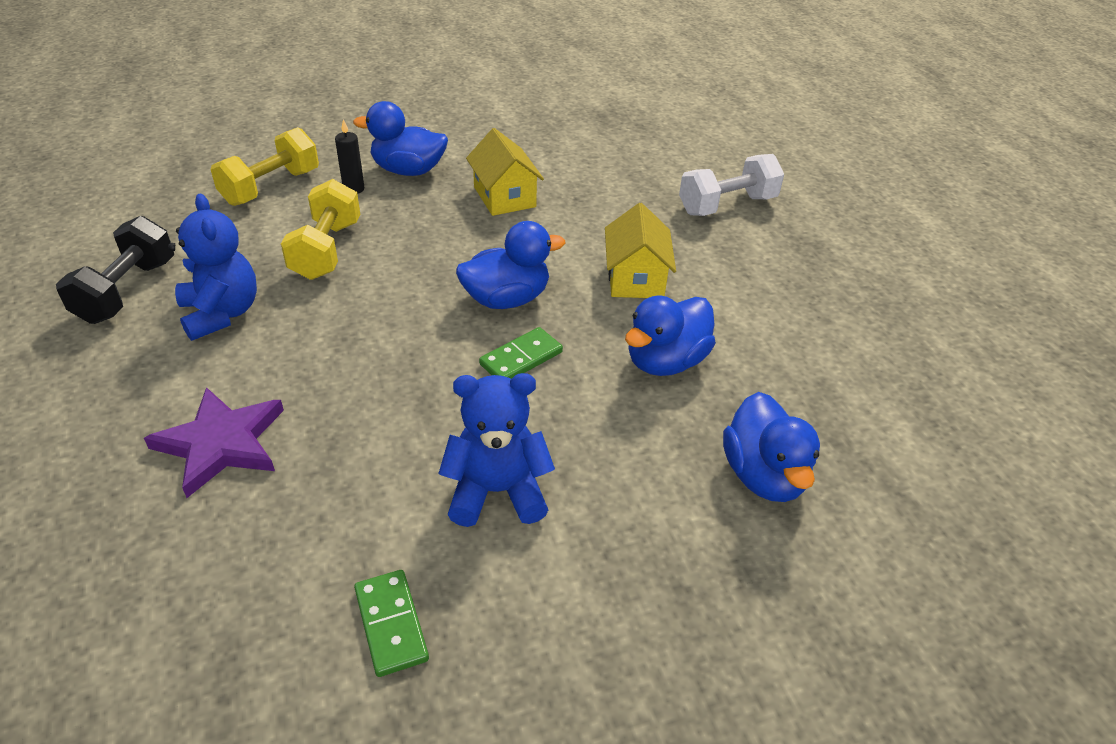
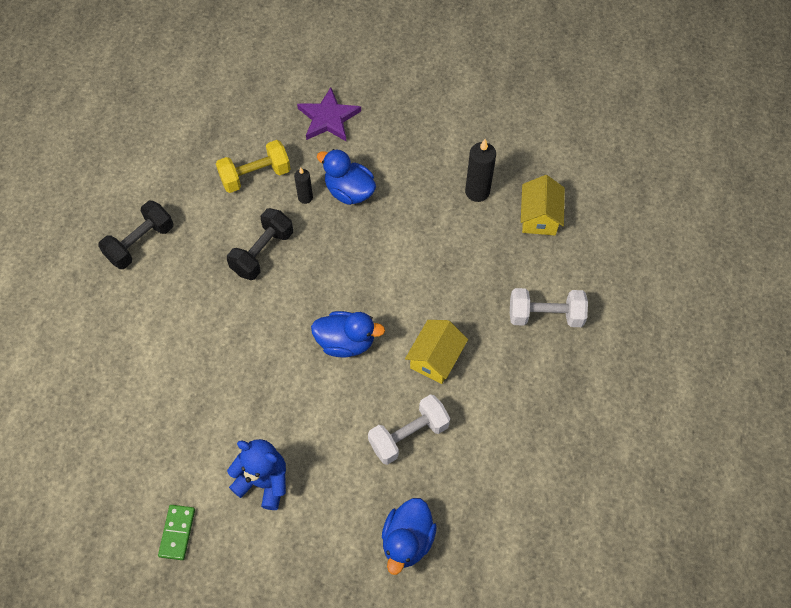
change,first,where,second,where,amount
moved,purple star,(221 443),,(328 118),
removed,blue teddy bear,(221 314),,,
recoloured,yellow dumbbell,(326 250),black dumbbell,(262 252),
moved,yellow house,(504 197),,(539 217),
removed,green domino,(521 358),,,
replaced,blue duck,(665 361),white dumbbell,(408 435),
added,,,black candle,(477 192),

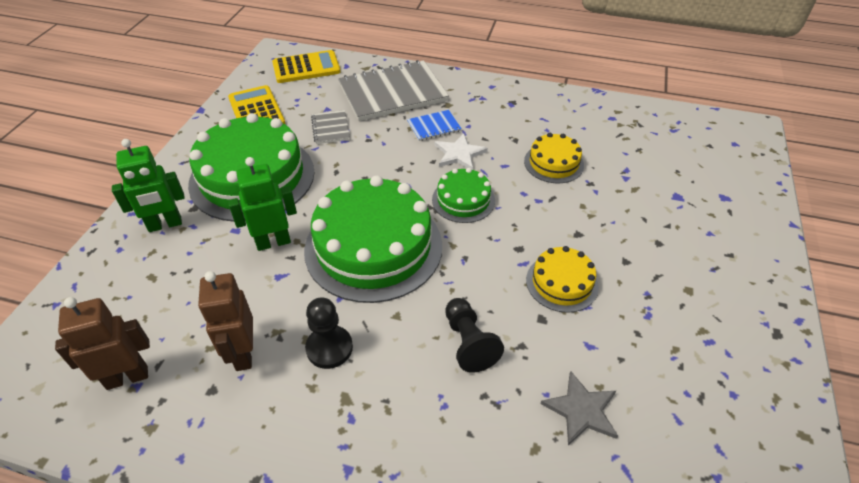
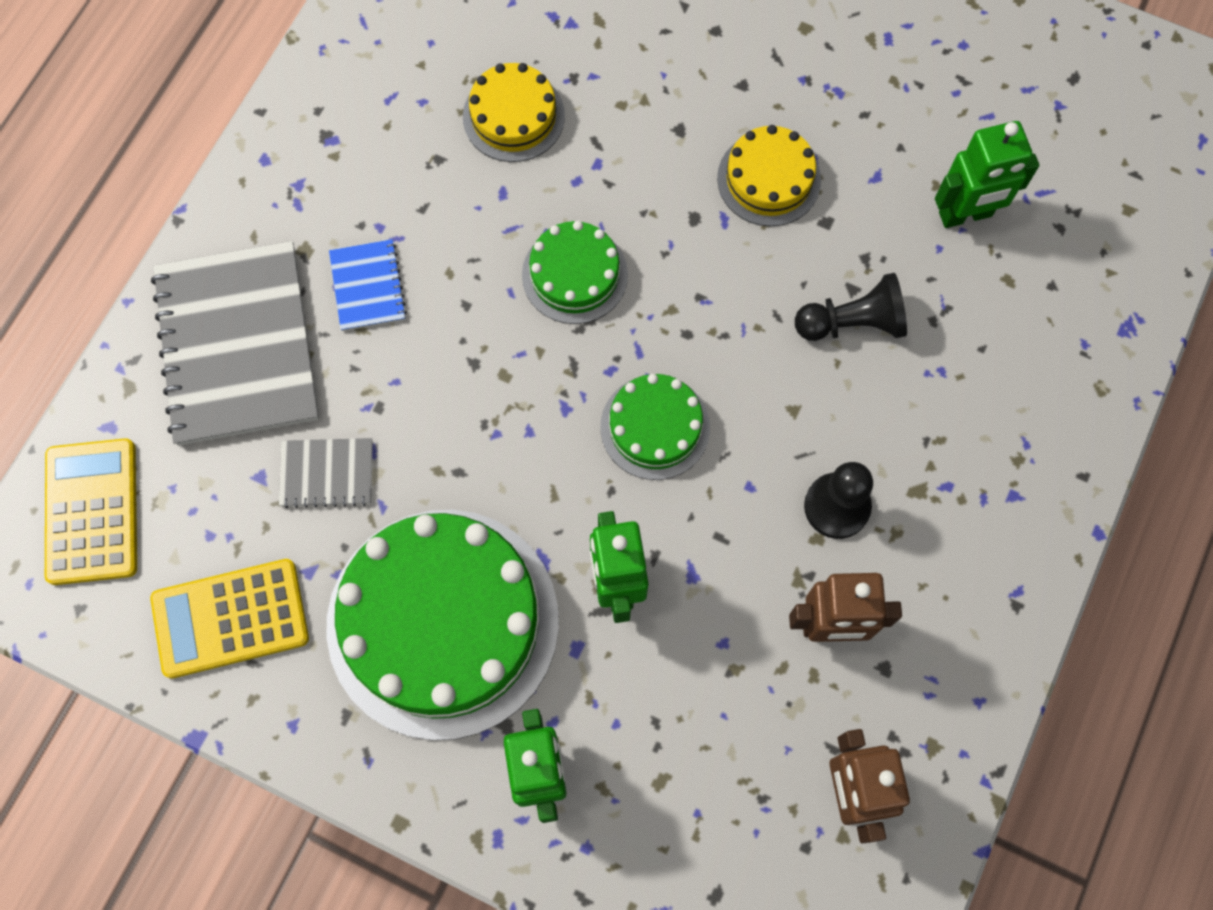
change,first,where,second,where,amount
resized,green cake,(373 247),,(655 427),x0.49
removed,white star,(459 154),,,
replaced,grey star,(581 410),green robot,(965 215),

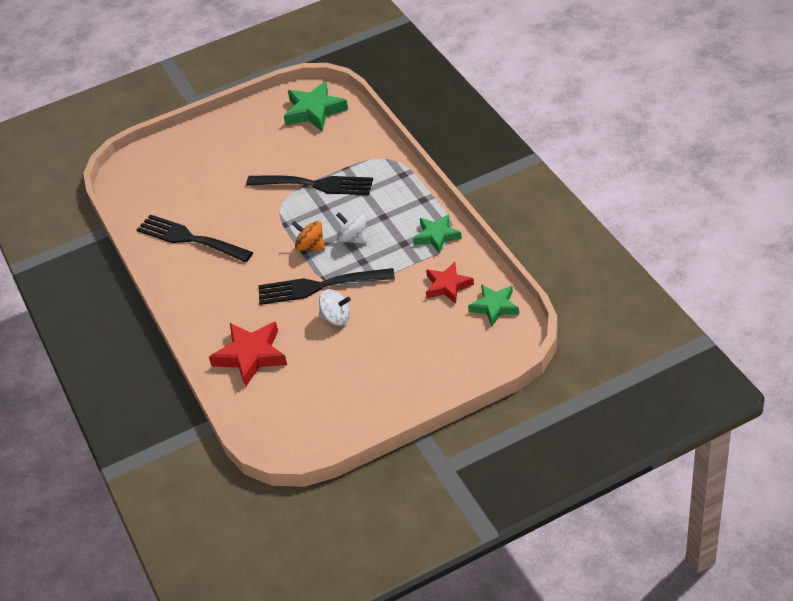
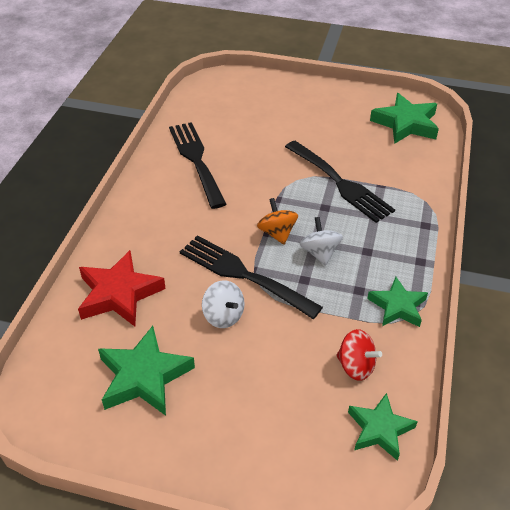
change,first,where,second,where,amount
replaced,red star,(447 286),red spinning top,(356 366),
added,,,green star,(144 376),

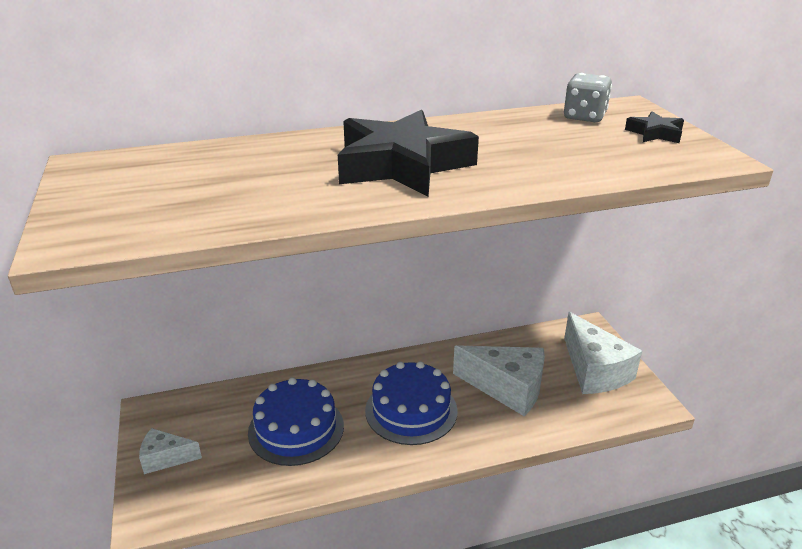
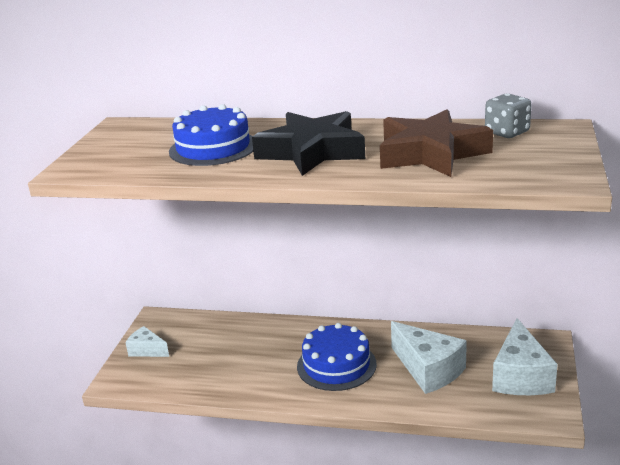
change,first,where,second,where,amount
moved,blue cake,(296 429),,(213 148),
removed,black star,(655 133),,,
added,,,brown star,(430 153),

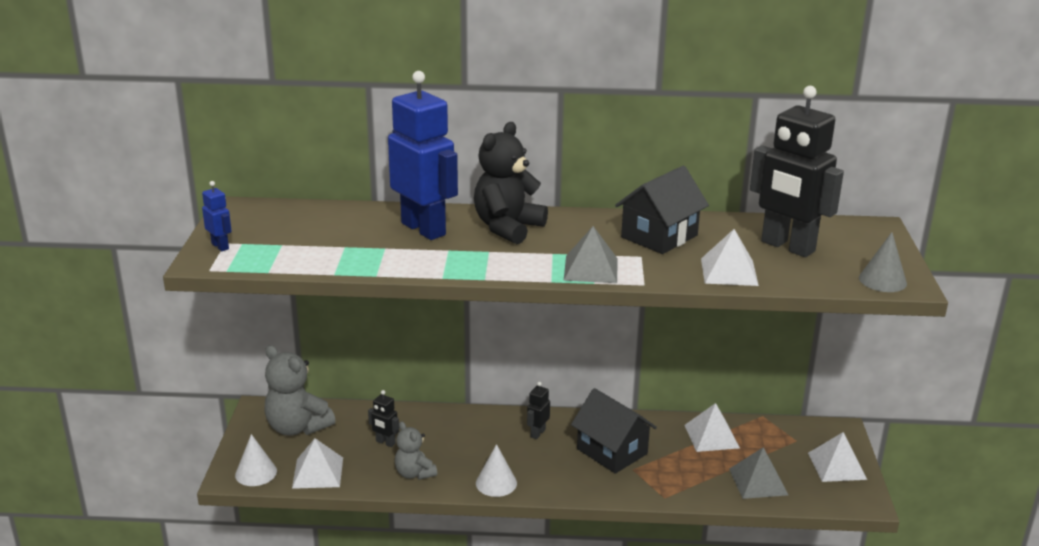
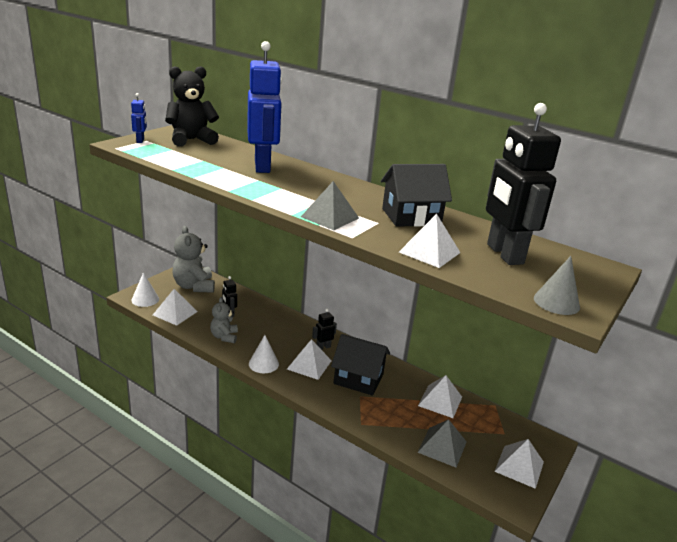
change,first,where,second,where,amount
moved,black teddy bear,(507 228),,(191 140),
turned,black house,(612 451),,(358 379),60 degrees counterclockwise
added,,,white pyramid,(309 365),

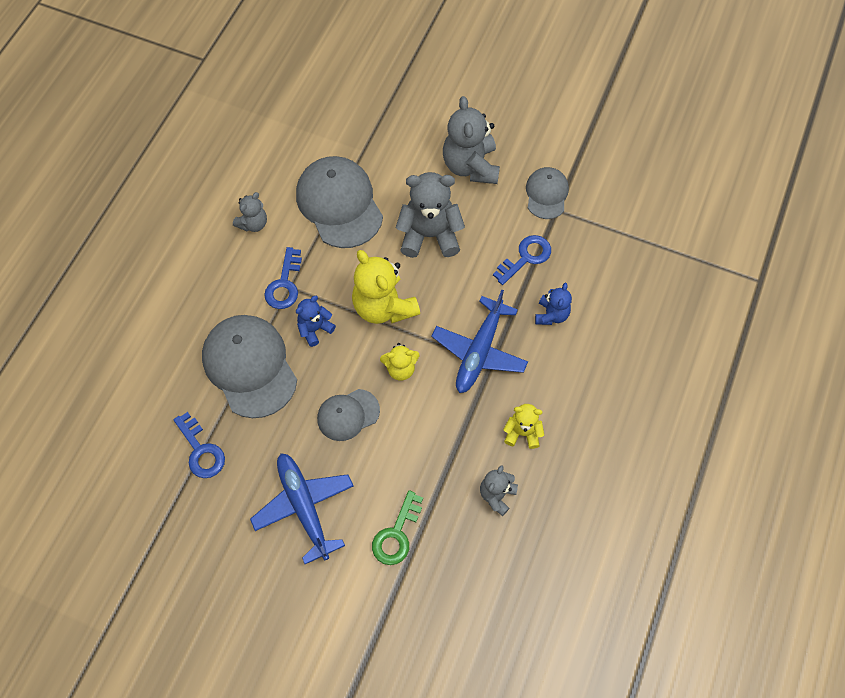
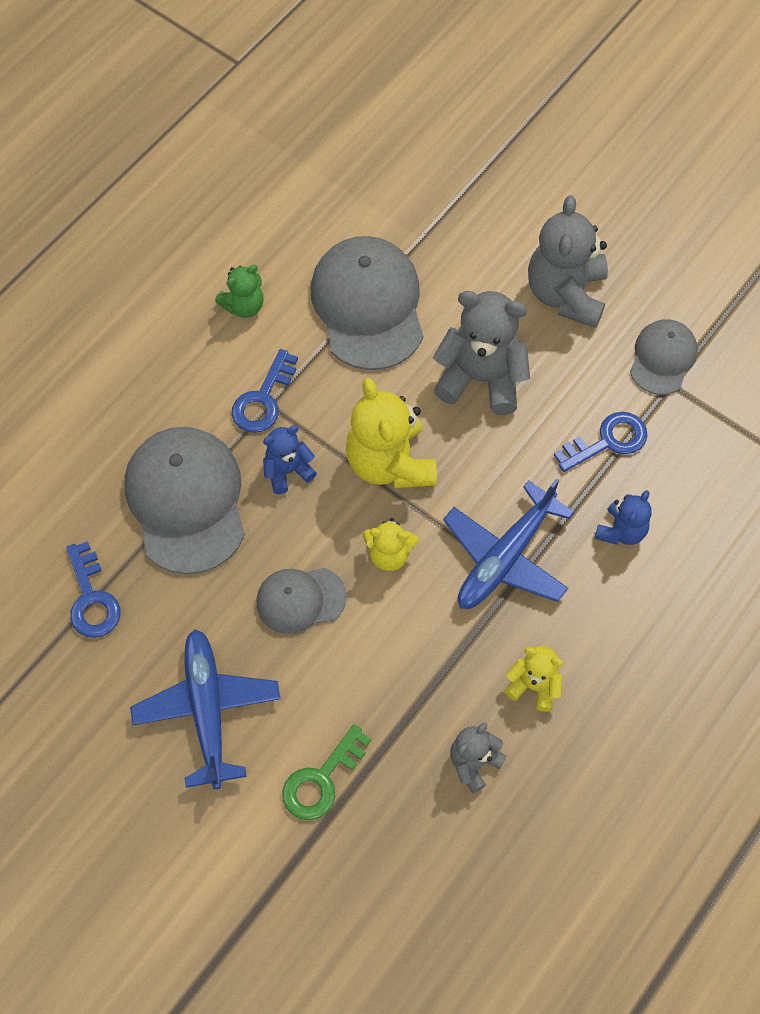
change,first,where,second,where,amount
recoloured,grey teddy bear,(253 224),green teddy bear,(244 306),

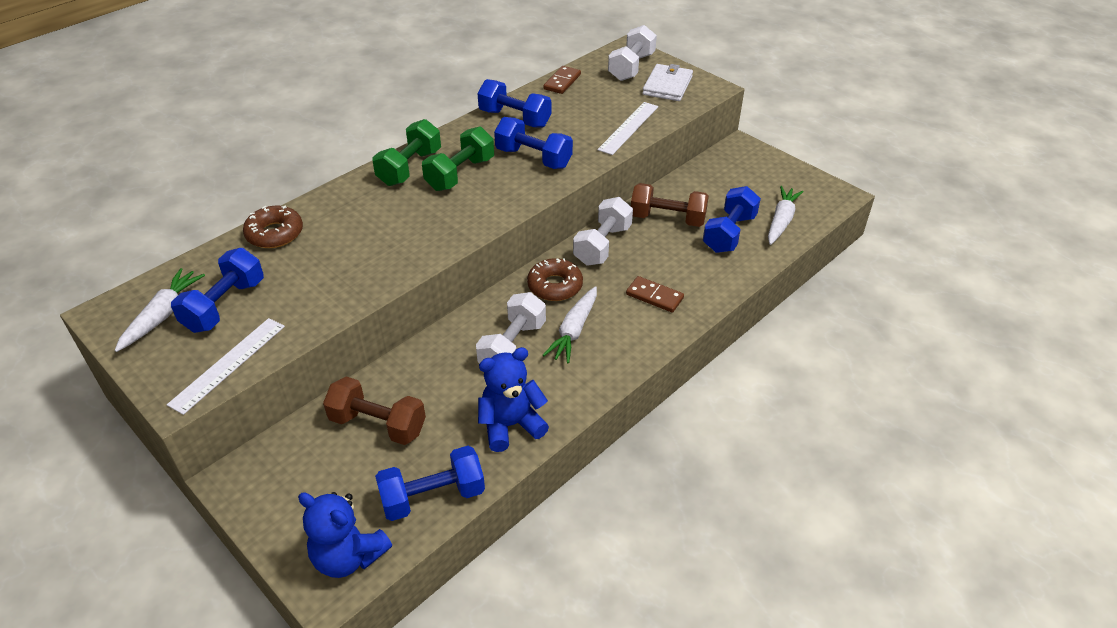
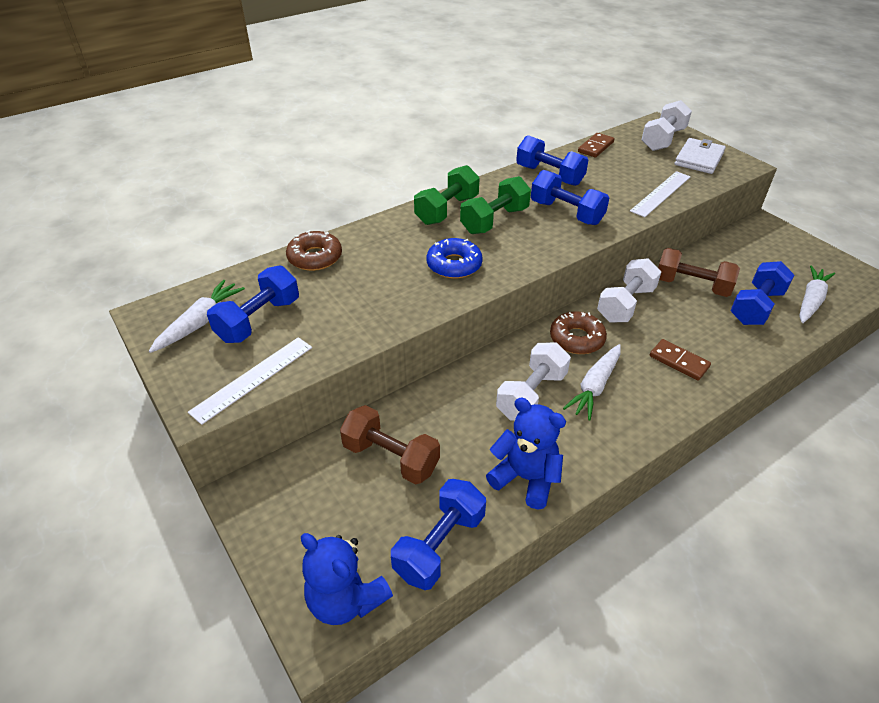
change,first,where,second,where,amount
turned,blue dumbbell,(433 496),,(439 545),45 degrees counterclockwise
turned,blue teddy bear,(511 425),,(525 478),45 degrees clockwise
added,,,blue donut,(454 265),

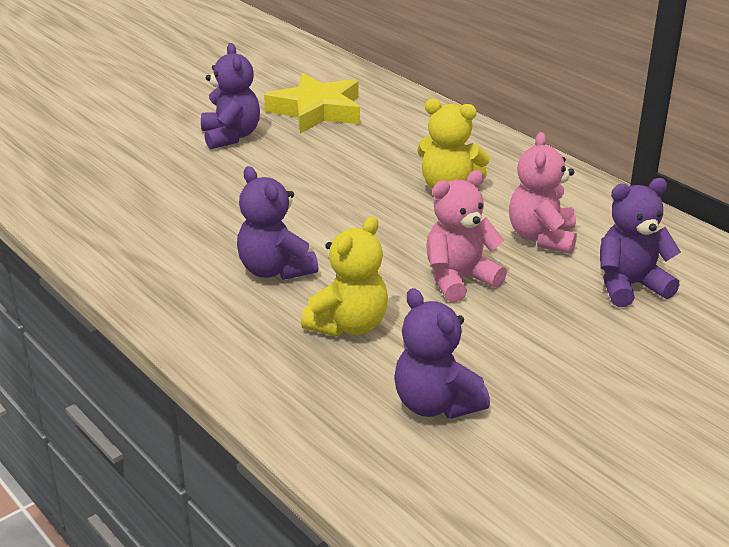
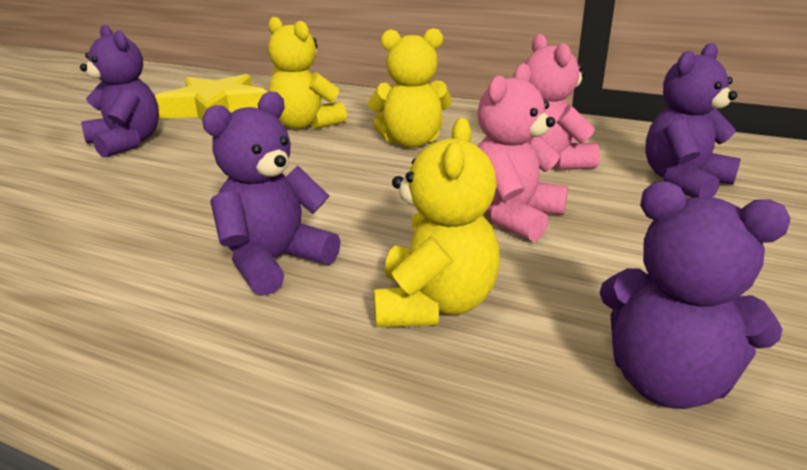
change,first,where,second,where,amount
turned,purple teddy bear,(275 270),,(274 262),105 degrees clockwise
added,,,yellow teddy bear,(305 125),

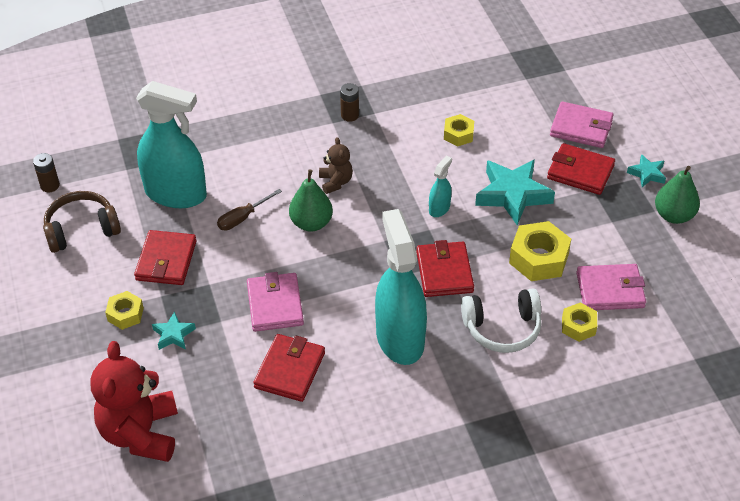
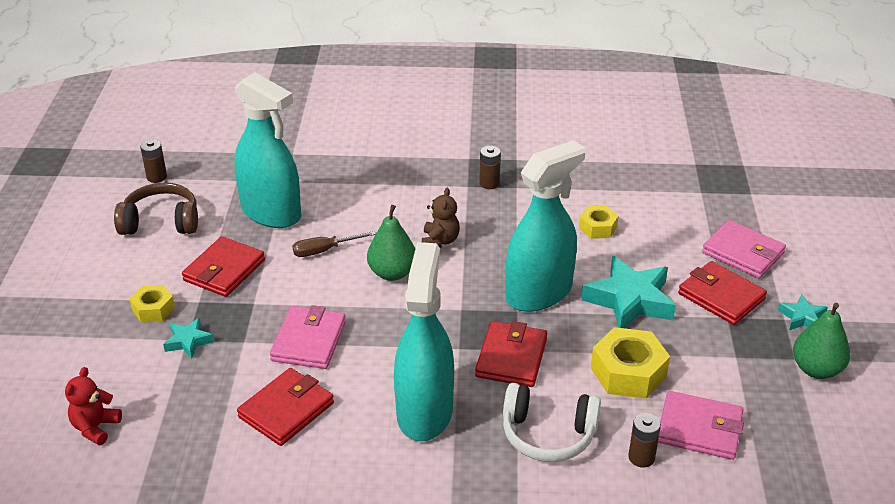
change,first,where,second,where,amount
resized,red teddy bear,(141 433),,(95 427),x0.50
resized,turquoise spray bottle,(439 208),,(539 293),x2.29
replaced,yellow nut,(578 326),brown battery,(641 457),

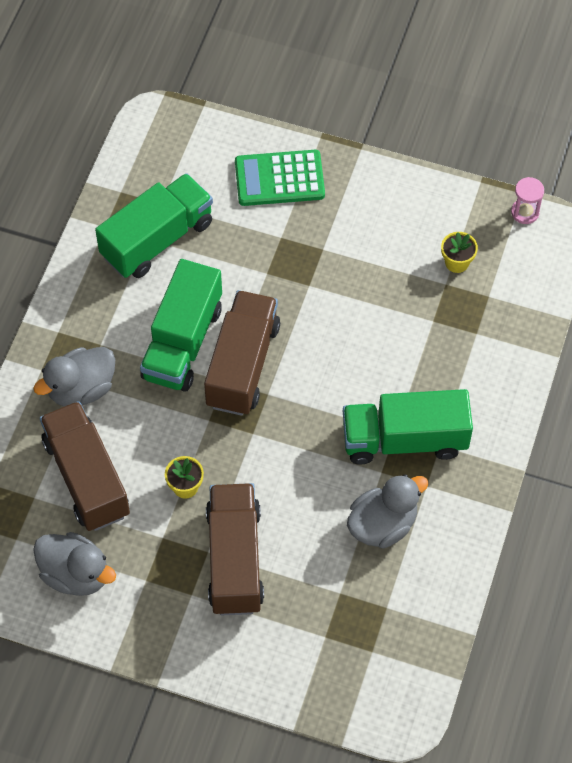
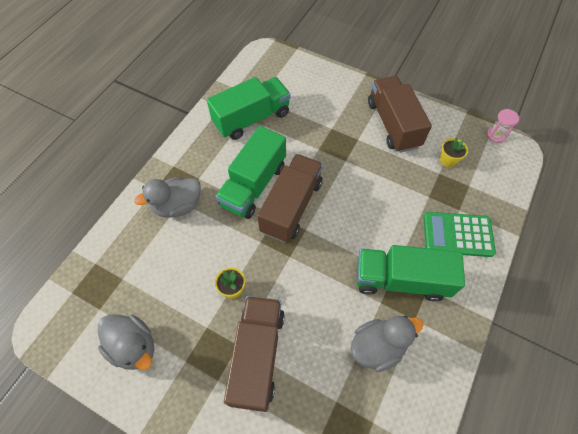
change,first,where,second,where,amount
moved,brown truck,(87 478),,(393 124),
moved,green calculator,(279 179),,(457 234),

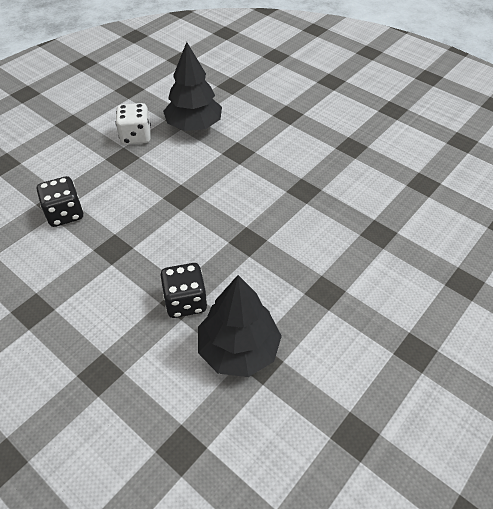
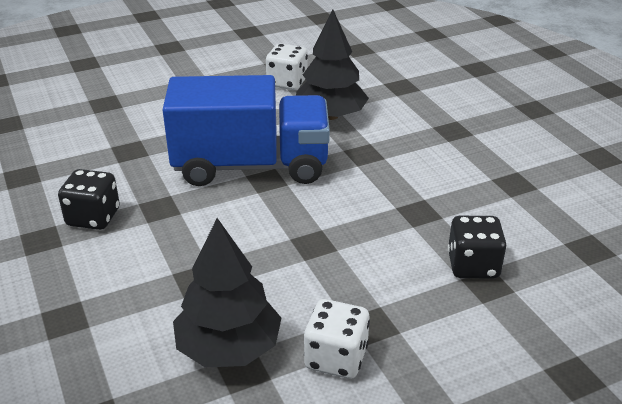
change,first,where,second,where,amount
moved,black dice,(185 301),,(93 217),
added,,,blue truck,(251 166),
added,,,white dice,(287 82),

